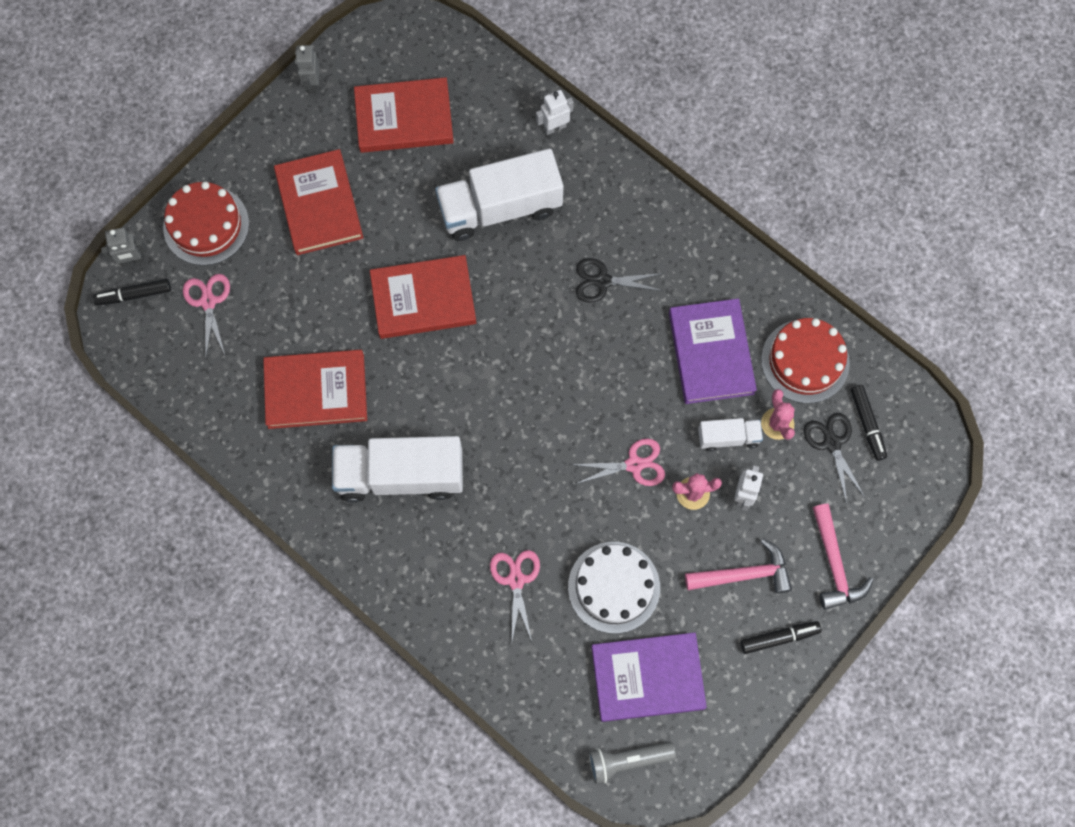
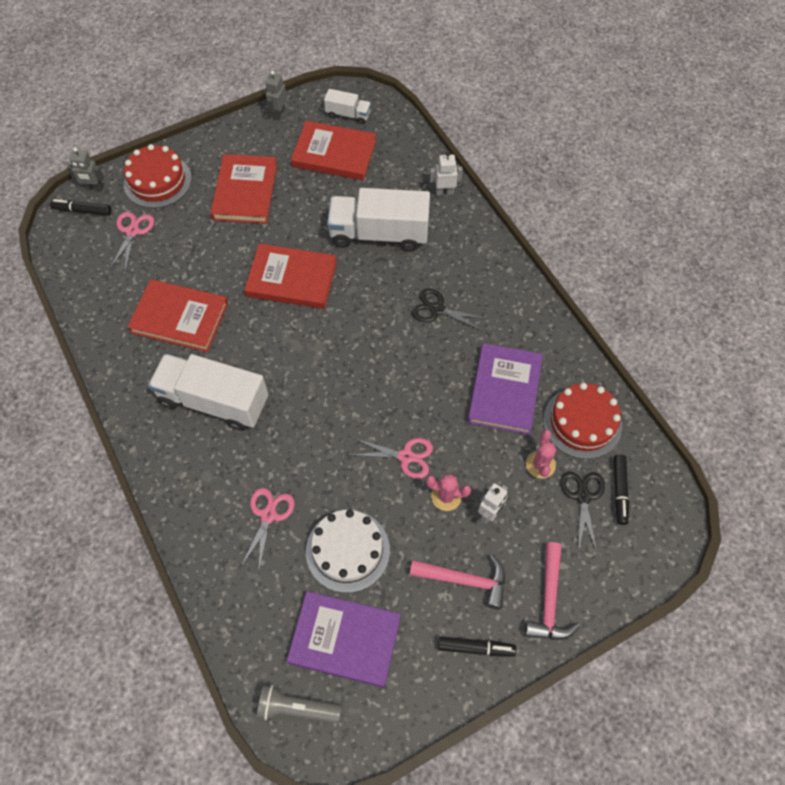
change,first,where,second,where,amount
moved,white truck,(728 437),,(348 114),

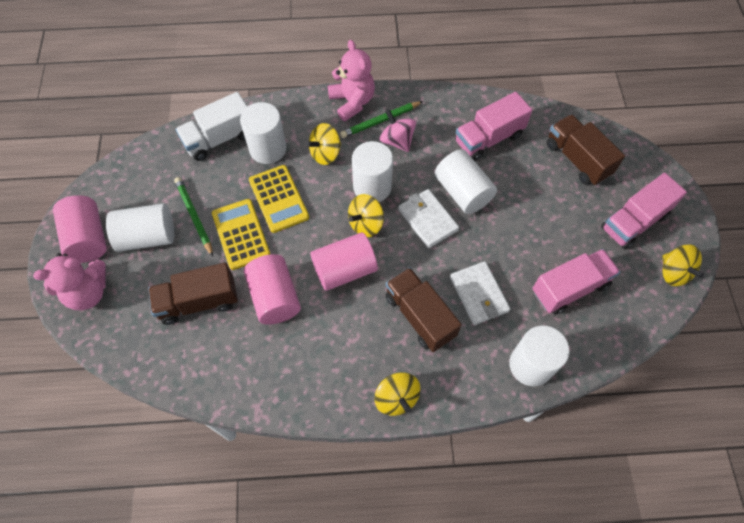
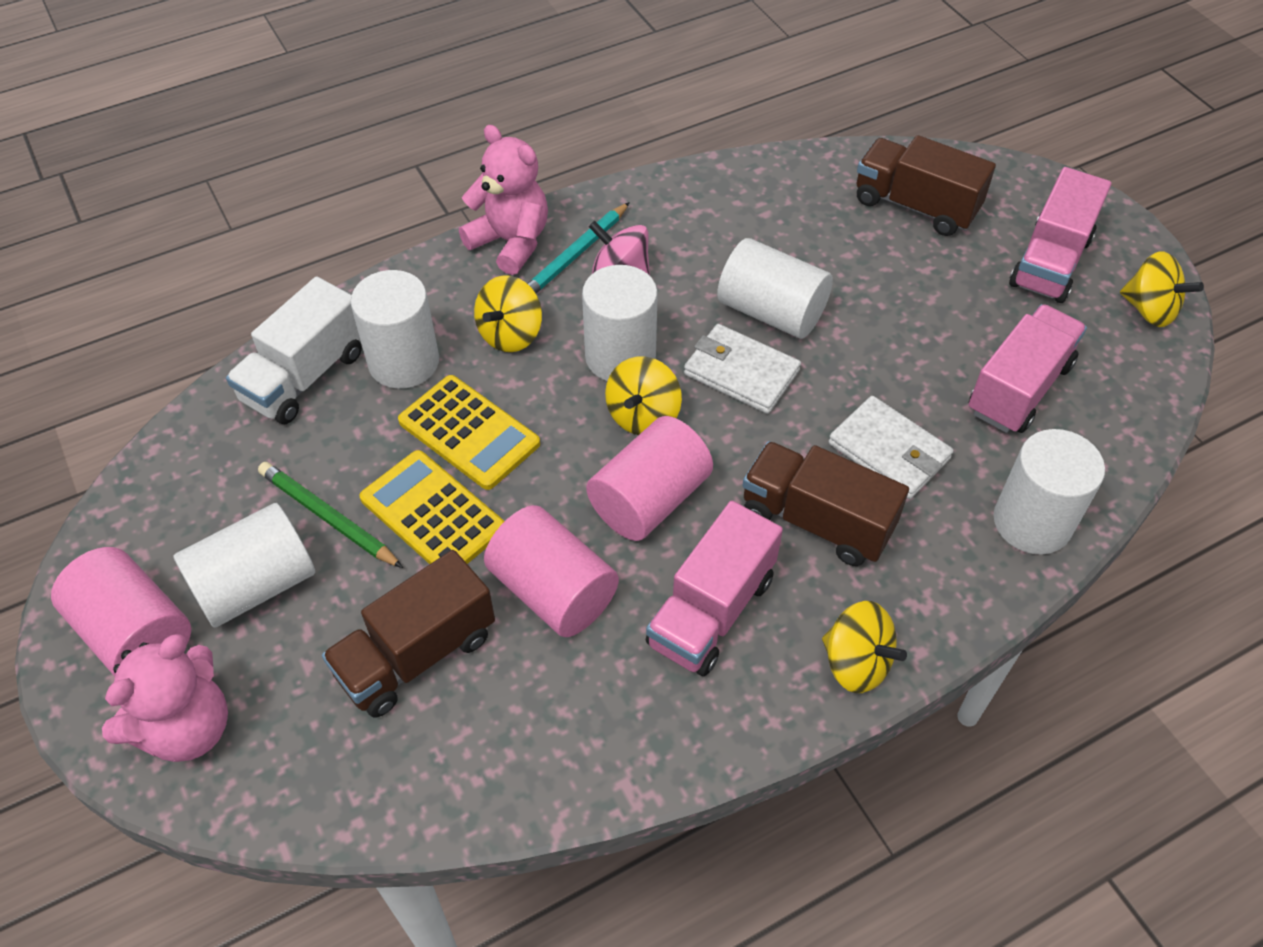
change,first,where,second,where,amount
recoloured,green pencil,(380 121),turquoise pencil,(575 255),
moved,pink truck,(488 138),,(711 611),

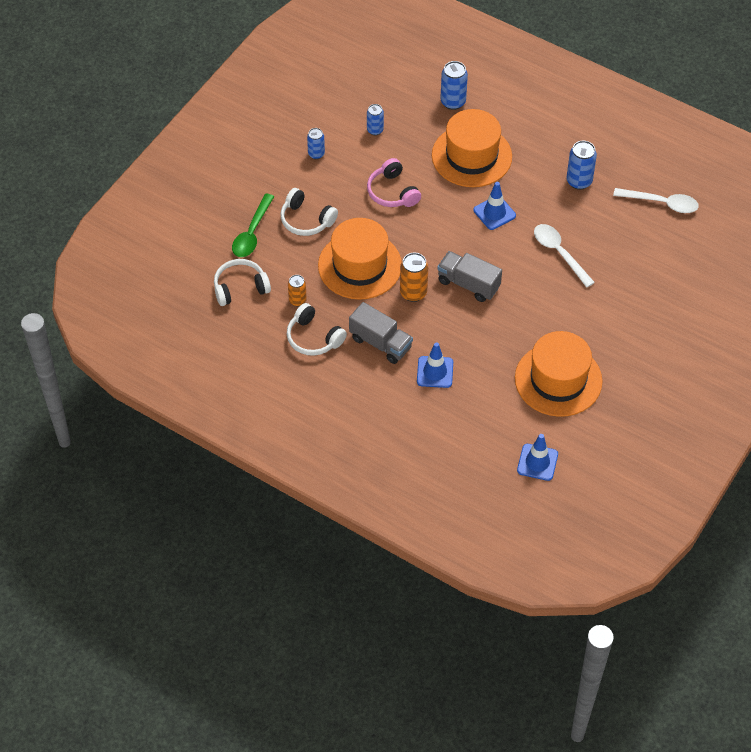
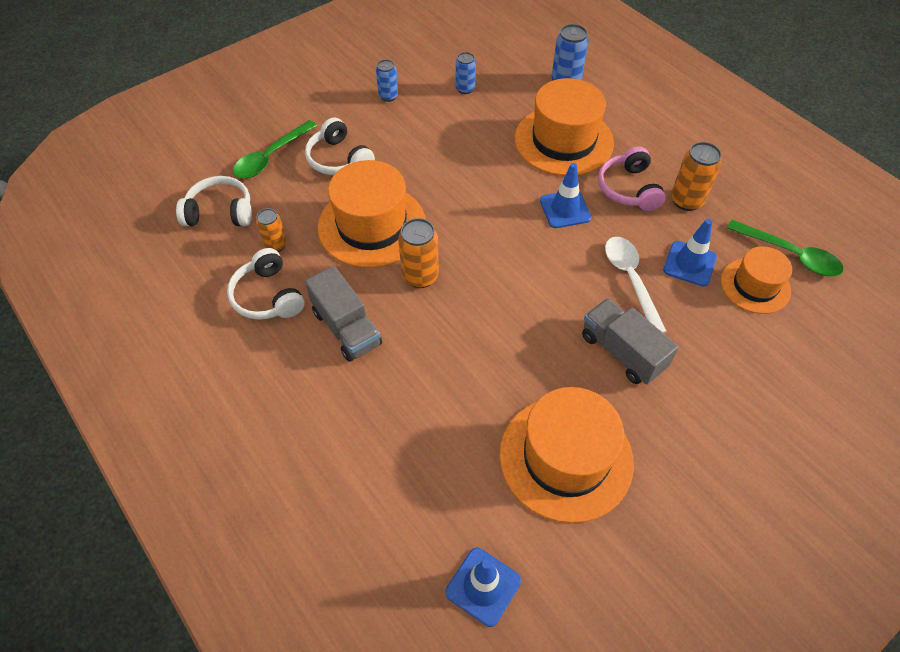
change,first,where,second,where,amount
moved,pink headphones,(392 192),,(629 189),
moved,blue traffic cone,(435 372),,(689 264),
moved,grey truck,(468 284),,(622 352),
recoloured,blue can,(579 181),orange can,(686 201),
recoloured,white spoon,(662 203),green spoon,(790 255),
added,,,orange hat,(755 285),

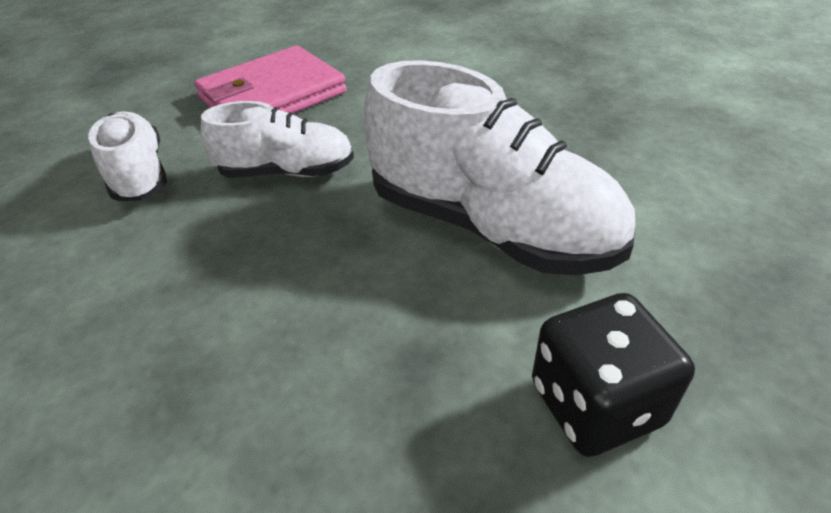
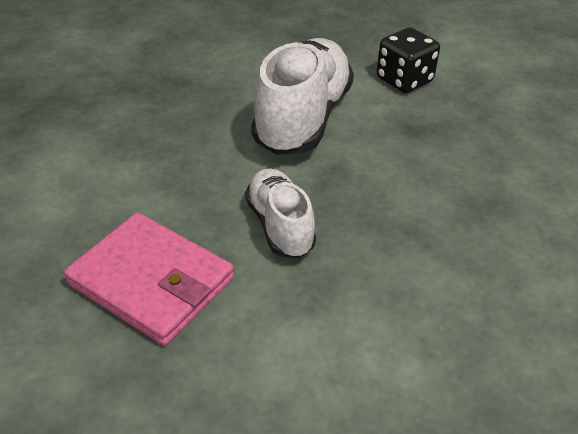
change,first,where,second,where,amount
removed,white shoe,(139 174),,,

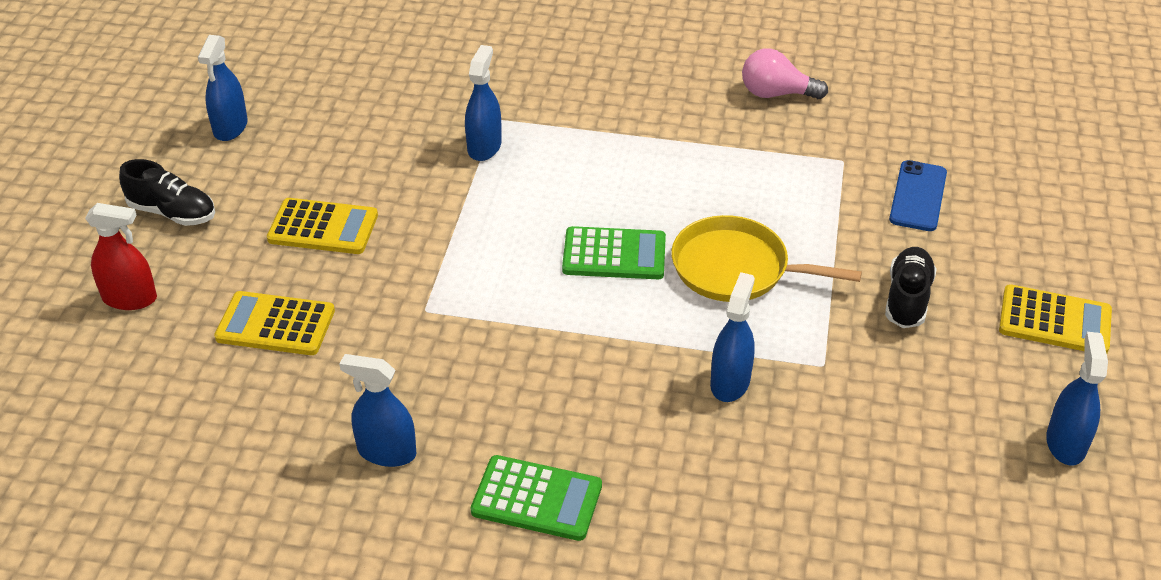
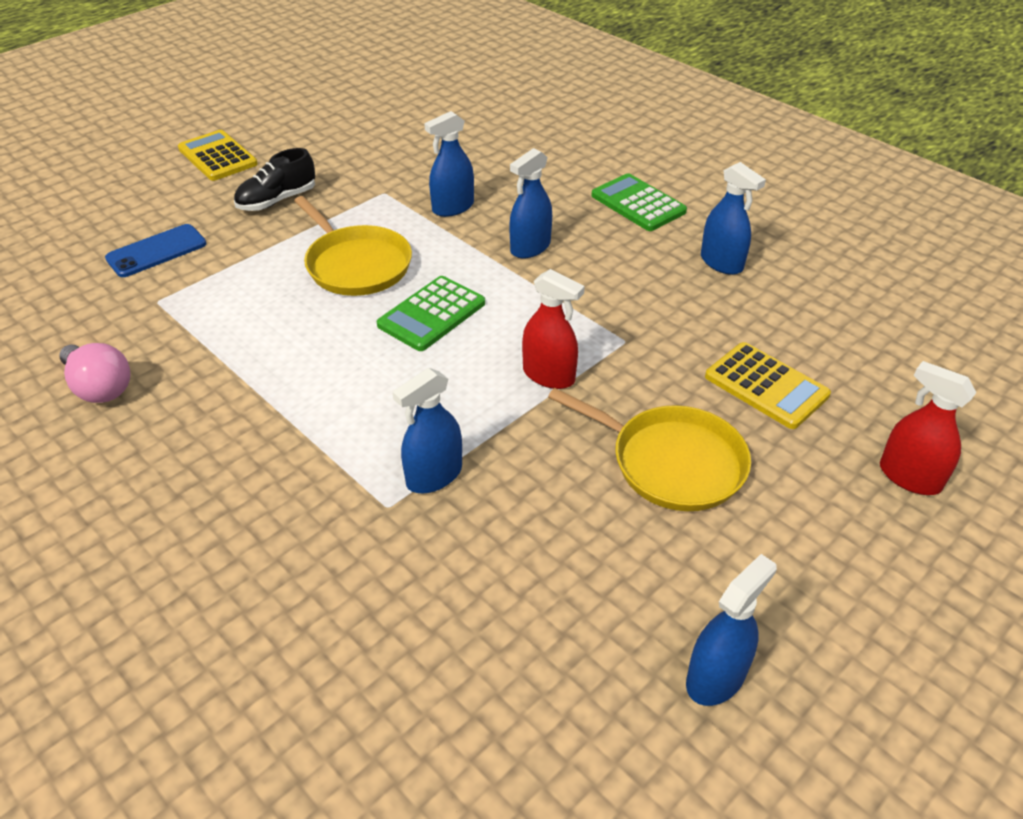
change,first,where,second,where,amount
removed,black shoe,(172 212),,,
replaced,yellow calculator,(323 227),yellow pan,(671 462),
turned,green calculator,(614 255),,(431 314),90 degrees counterclockwise
moved,blue spray bottle,(1065 443),,(530 247),
added,,,red spray bottle,(549 375),

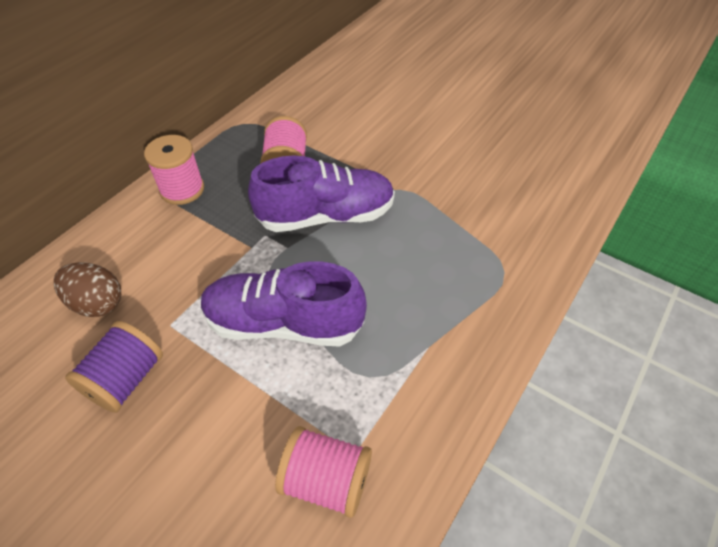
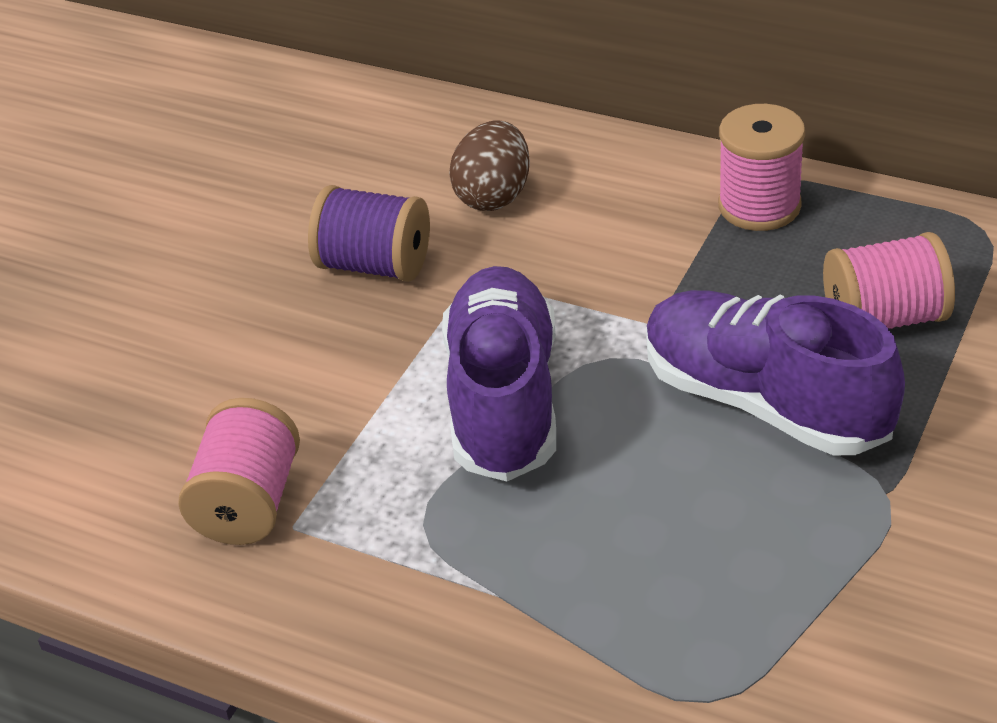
change,first,where,second,where,amount
turned,purple shoe,(326 216),,(765 402),150 degrees clockwise

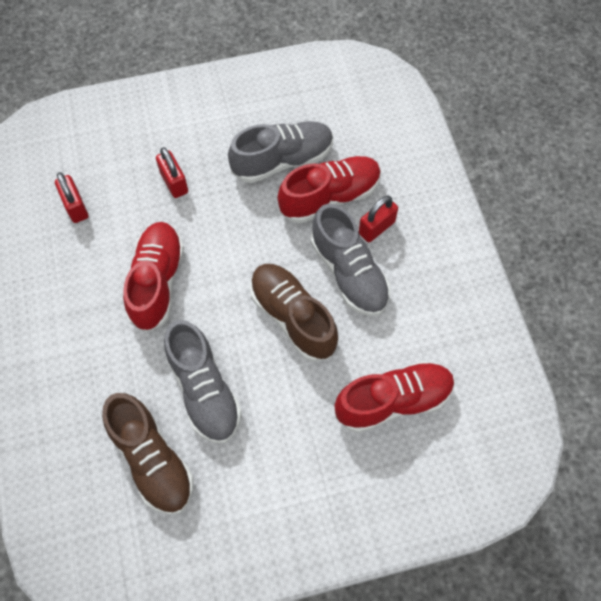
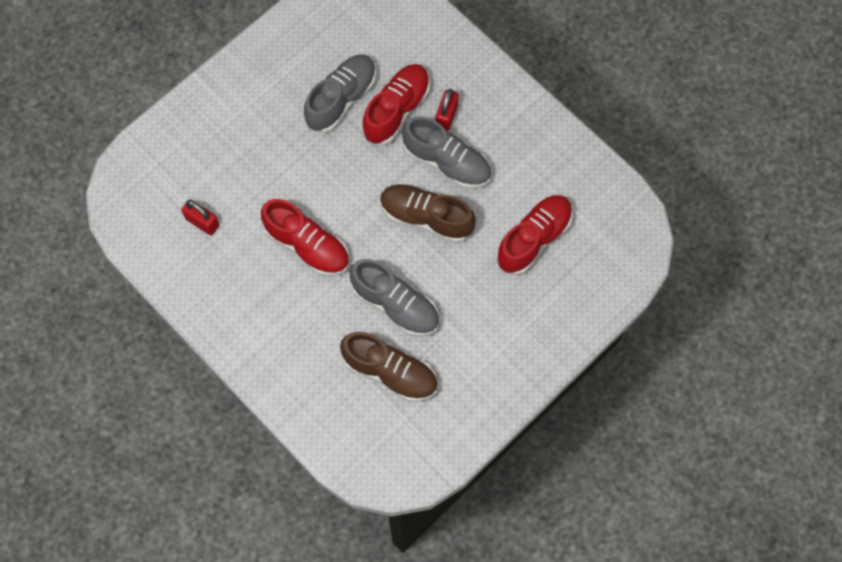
change,first,where,second,where,amount
turned,red shoe,(157 282),,(307 246),150 degrees clockwise
removed,red padlock,(174 182),,,

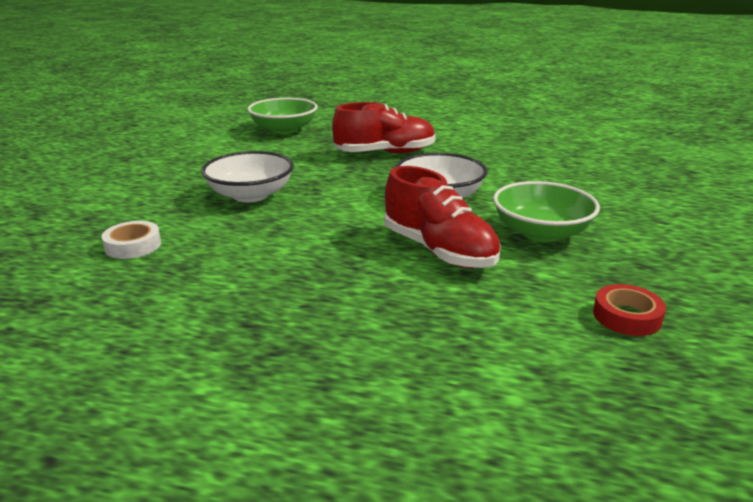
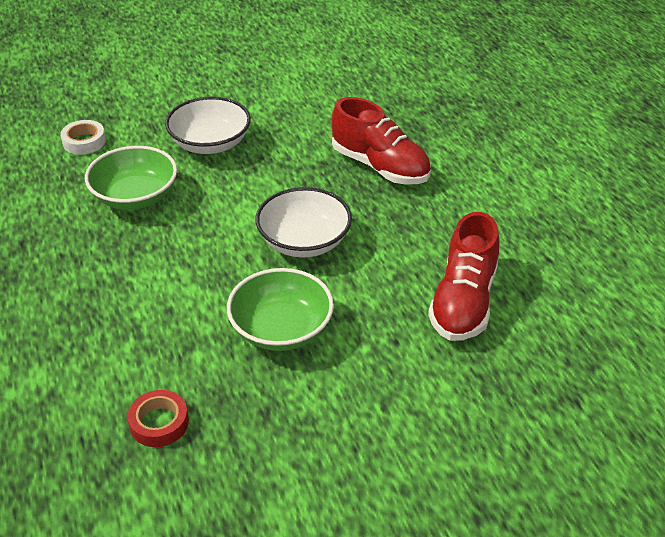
change,first,where,second,where,amount
moved,green bowl,(284 130),,(135 196),
moved,red shoe,(438 250),,(463 302),

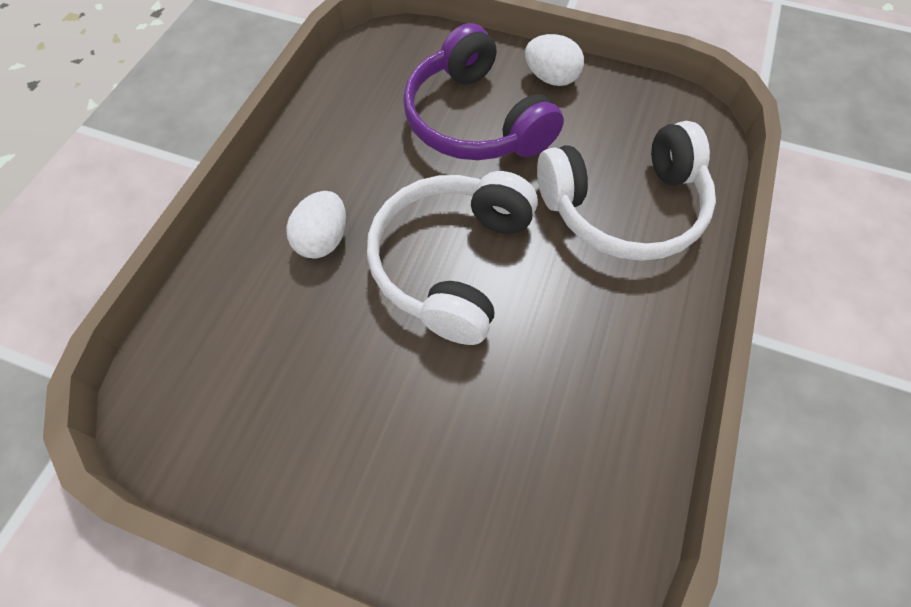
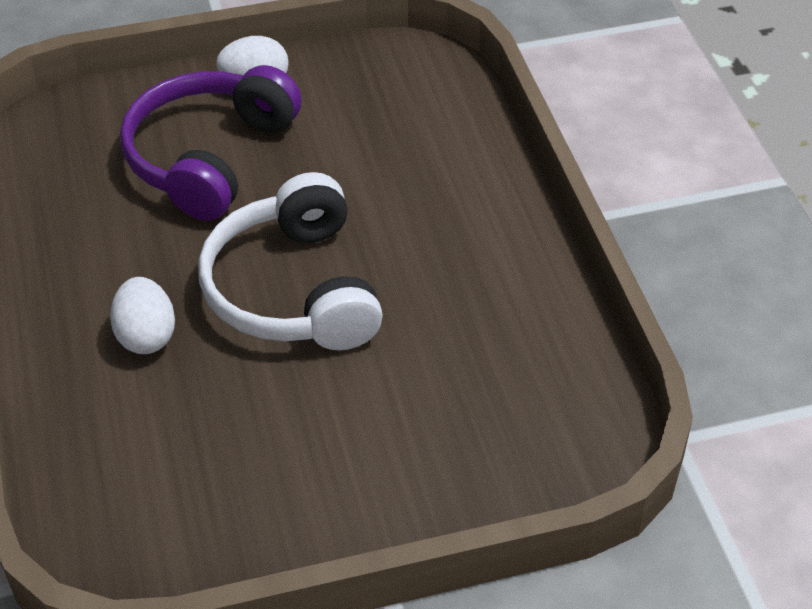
change,first,where,second,where,amount
turned,purple headphones,(475 120),,(210 157),90 degrees clockwise
removed,white headphones,(624 207),,,

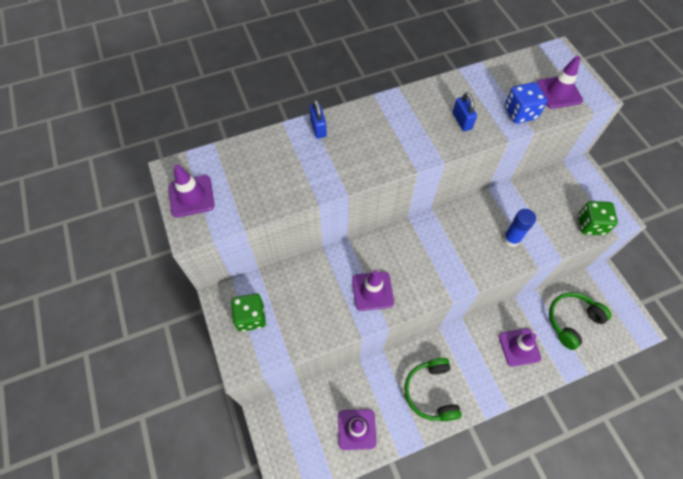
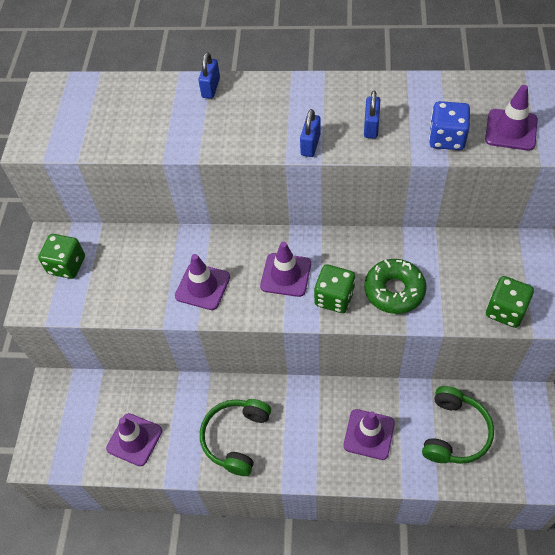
change,first,where,second,where,amount
moved,purple traffic cone,(191 196),,(286 275),
replaced,blue glue stick,(511 239),green donut,(394 291),
turned,green headphones,(572 321),,(454 432),120 degrees clockwise
added,,,blue padlock,(310 145),
added,,,green dice,(334 298),

